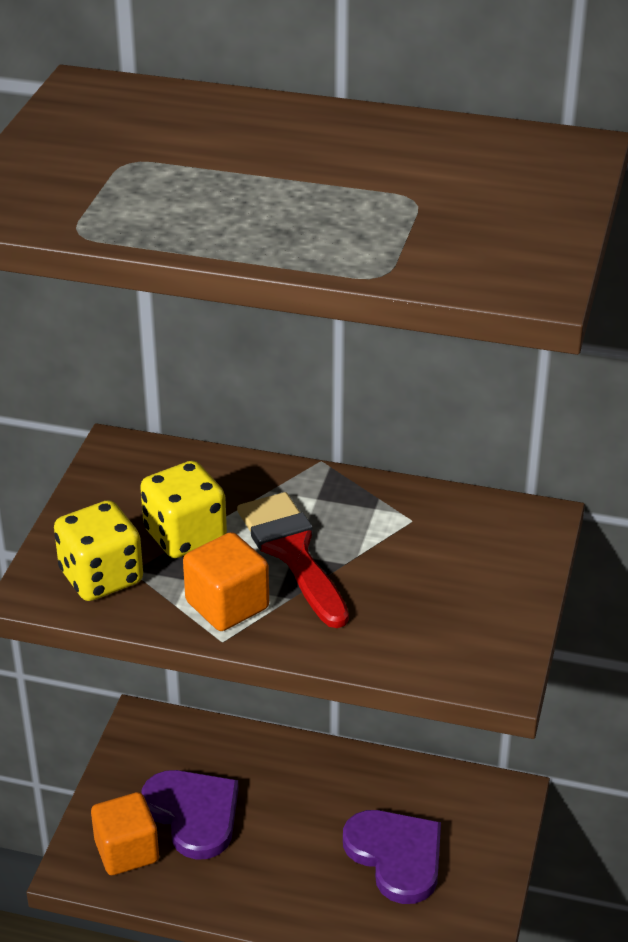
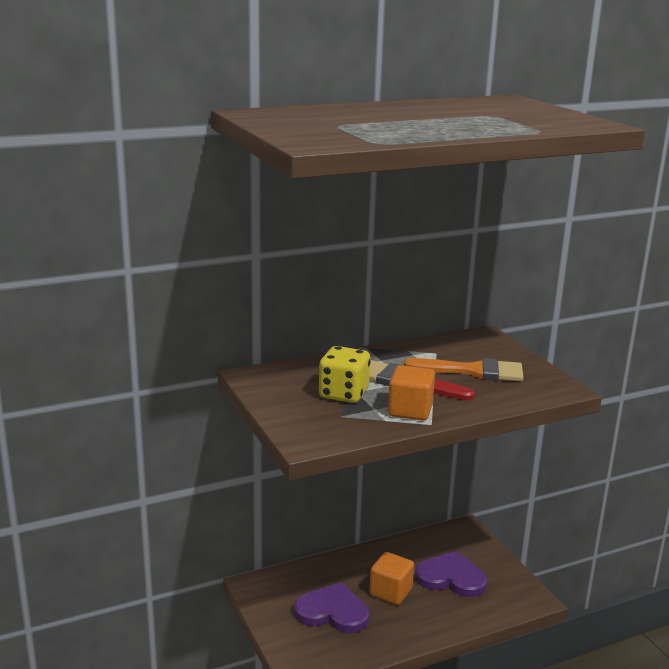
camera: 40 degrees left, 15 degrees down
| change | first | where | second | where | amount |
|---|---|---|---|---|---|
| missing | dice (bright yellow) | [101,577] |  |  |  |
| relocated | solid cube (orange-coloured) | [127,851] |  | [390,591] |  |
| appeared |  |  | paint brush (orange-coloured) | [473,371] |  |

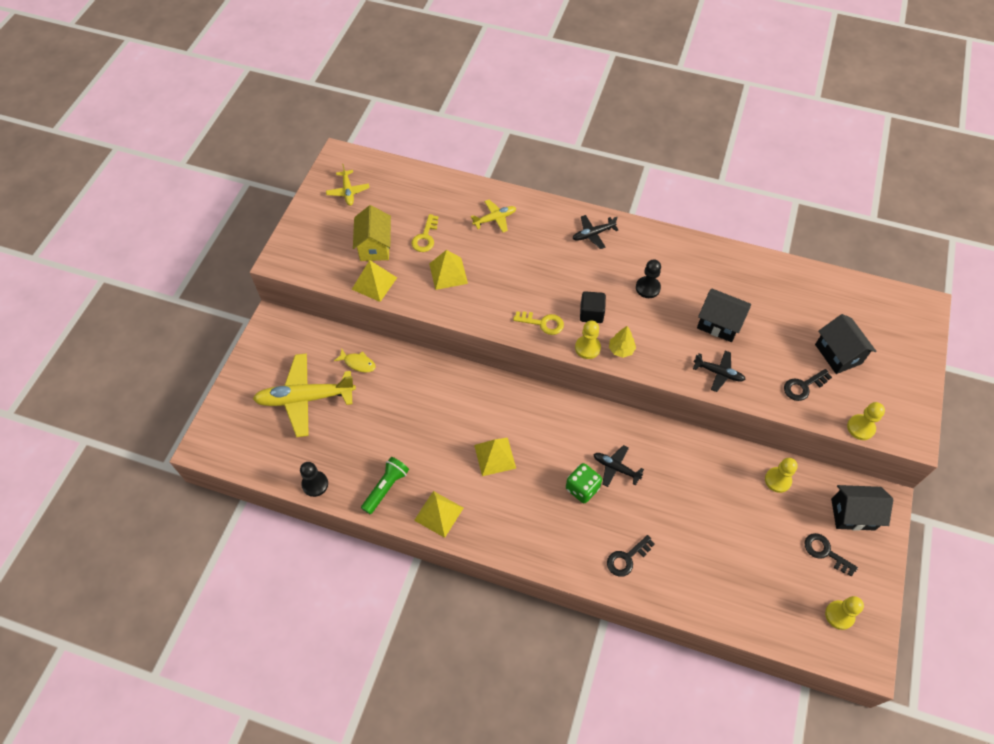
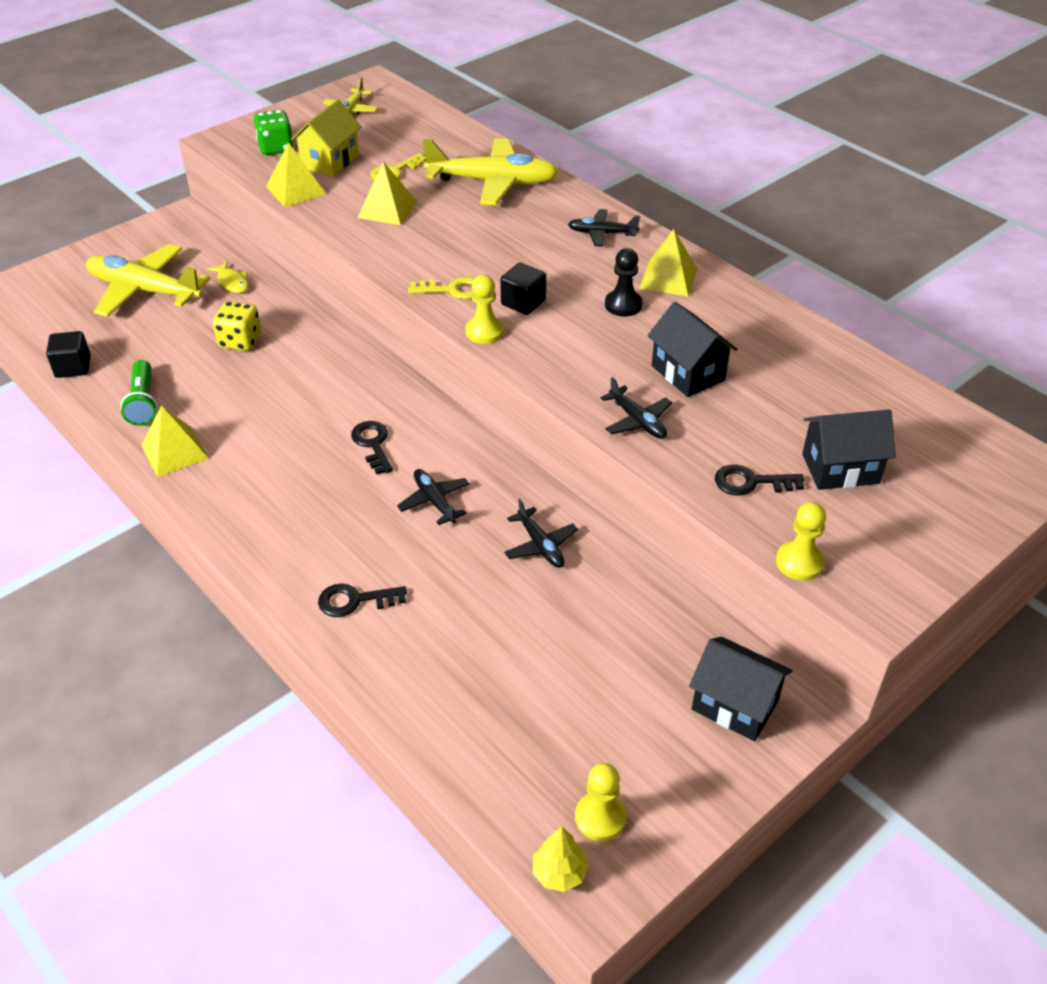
camera: 30 degrees right, 15 degrees down
| change | first | where | second | where | amount |
|---|---|---|---|---|---|
| size | toy plane (bright yellow) | [495,219] |  | [493,182] | x1.99 |
| spun | latchkey (bright yellow) | [543,323] |  | [452,290] | 45 degrees counterclockwise |
| spun | cottage (black) | [838,354] |  | [840,469] | 75 degrees clockwise |
| relocated | fir tree (bright yellow) | [621,350] |  | [559,872] |  |
| relocated | pyramid (bright yellow) | [495,456] |  | [668,278] |  |
| spun | torch (emerald) | [386,488] |  | [143,402] | 105 degrees clockwise |
| missing | pawn (bright yellow) | [777,480] |  |  |  |
| exchanged | pawn (black) | [315,484] | solid cube (black) | [73,367] |  |
| relocated | dice (emerald) | [582,488] |  | [276,148] |  |
| relocated | latchkey (black) | [825,552] |  | [373,444] |  |
| appeared |  |  | dice (bright yellow) | [240,341] |  |
| appeared |  |  | toy plane (black) | [540,545] |  |

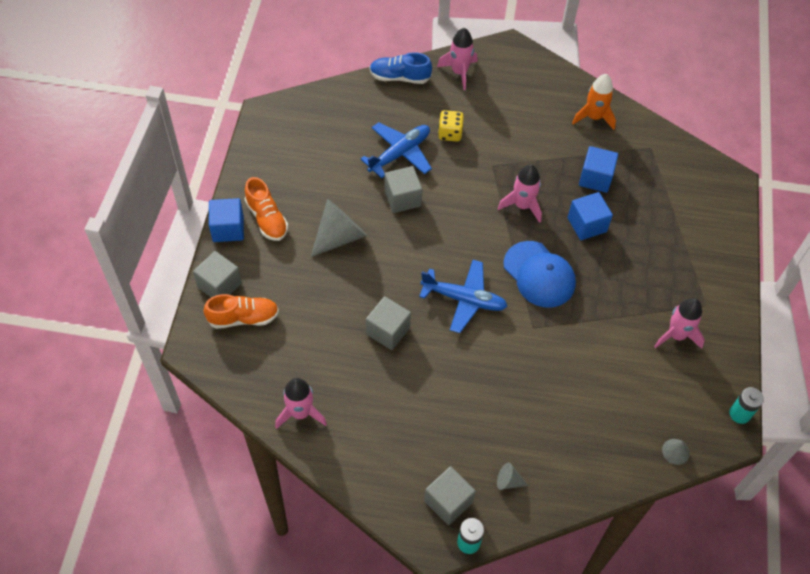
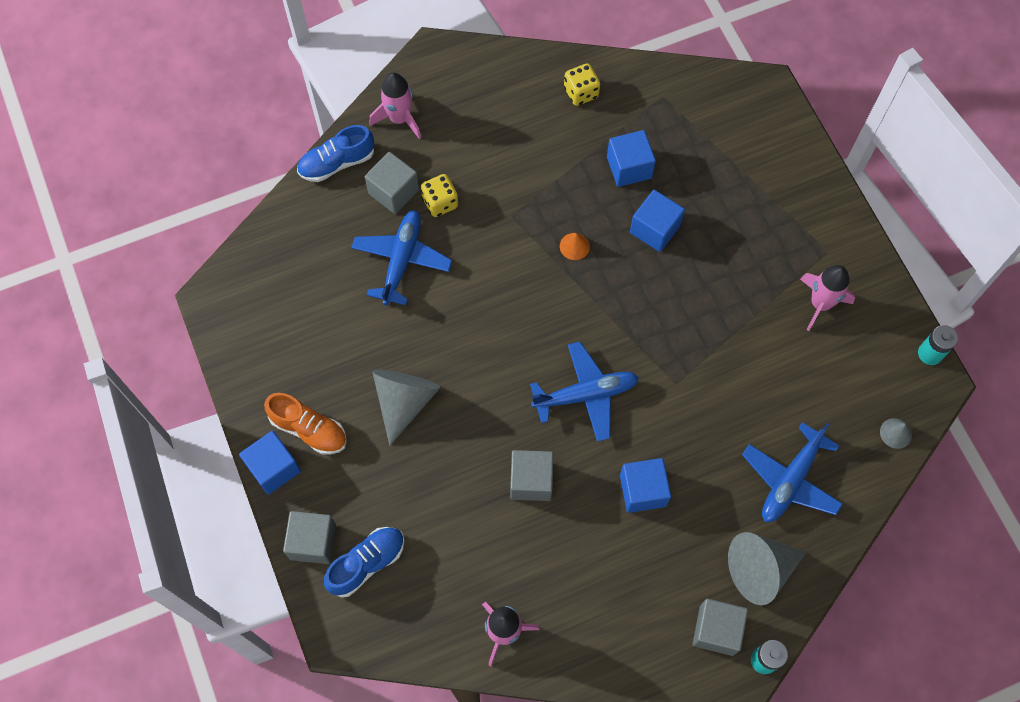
camera: 30 degrees left, 10 degrees up
| change | first | where | second | where | amount |
|---|---|---|---|---|---|
| exchanged | toy rocket (orange-coloured) | [594,117] | dice (bright yellow) | [581,93] |  |
| exchanged | toy rocket (rose-pink) | [522,205] | cone (orange-coloured) | [574,246] |  |
| relocated | solid cube (grey) | [402,198] |  | [393,191] |  |
| missing | peaked cap (royal blue) | [539,274] |  |  |  |
| colour | sneaker (orange-coloured) | [243,318] | sneaker (royal blue) | [367,563] |  |
| size | cone (grey) | [508,481] |  | [760,569] | x2.17 |
| appeared |  |  | toy plane (royal blue) | [790,480] |  |
| appeared |  |  | solid cube (royal blue) | [643,490] |  |

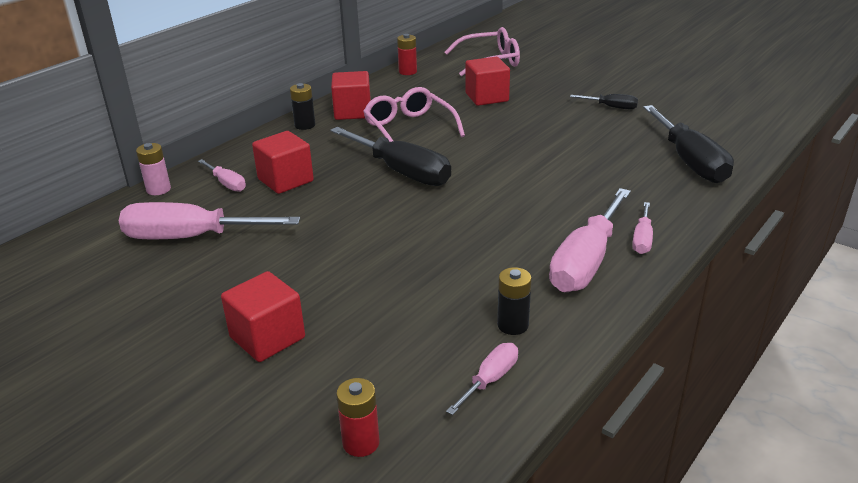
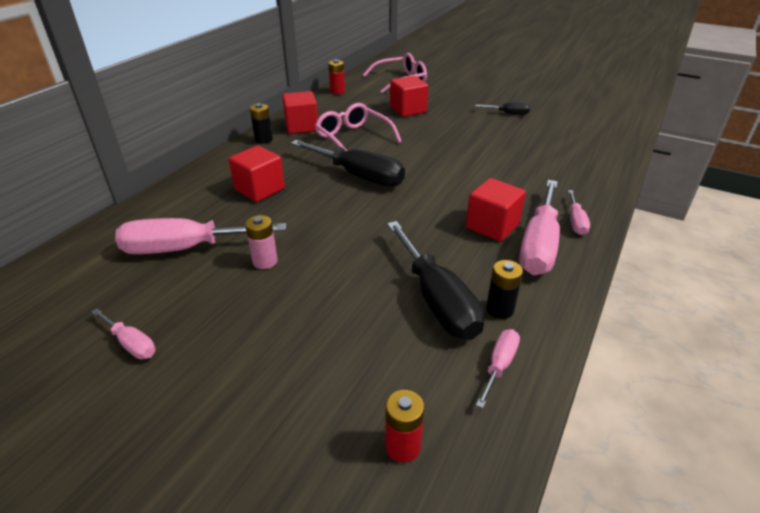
camera: 10 degrees left, 5 degrees up
| change | first | where | second | where | amount |
|---|---|---|---|---|---|
| relocated | screwdriver (black) | [689,161] |  | [437,300] |  |
| relocated | battery (rose-pink) | [158,189] |  | [265,261] |  |
| relocated | screwdriver (rose-pink) | [227,184] |  | [131,344] |  |
| relocated | solid cube (red) | [267,337] |  | [492,226] |  |

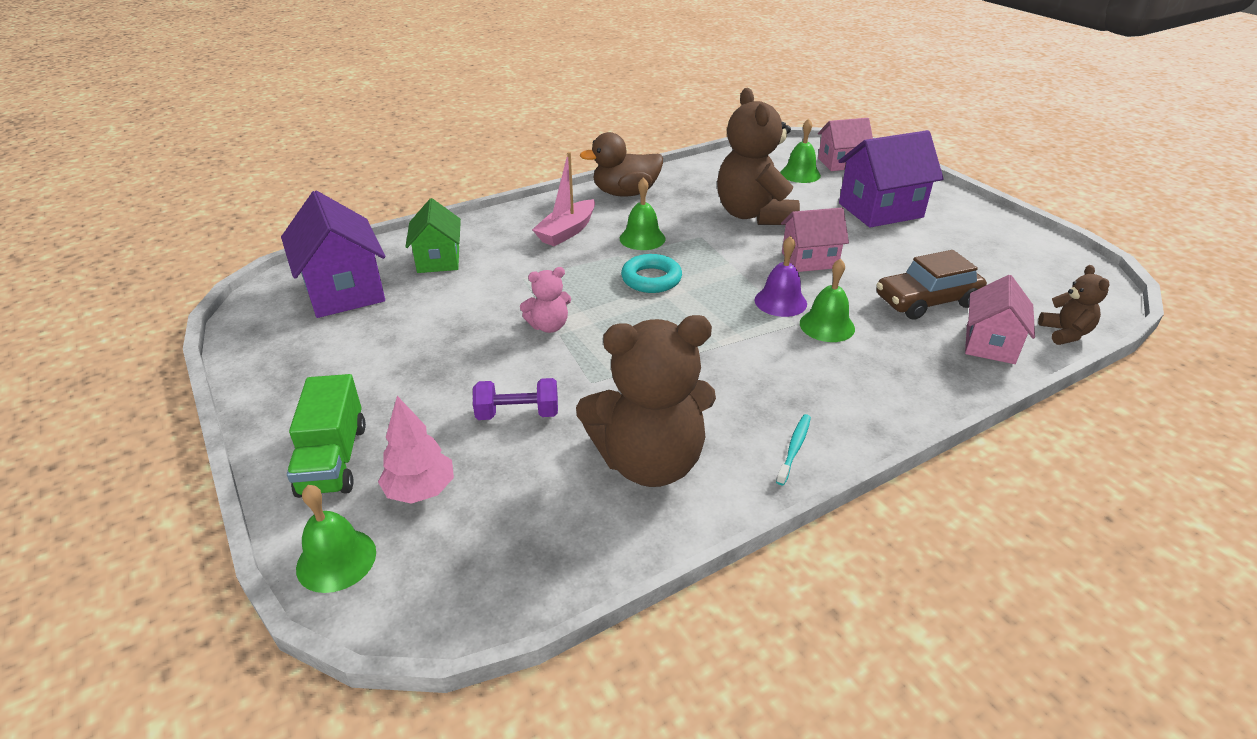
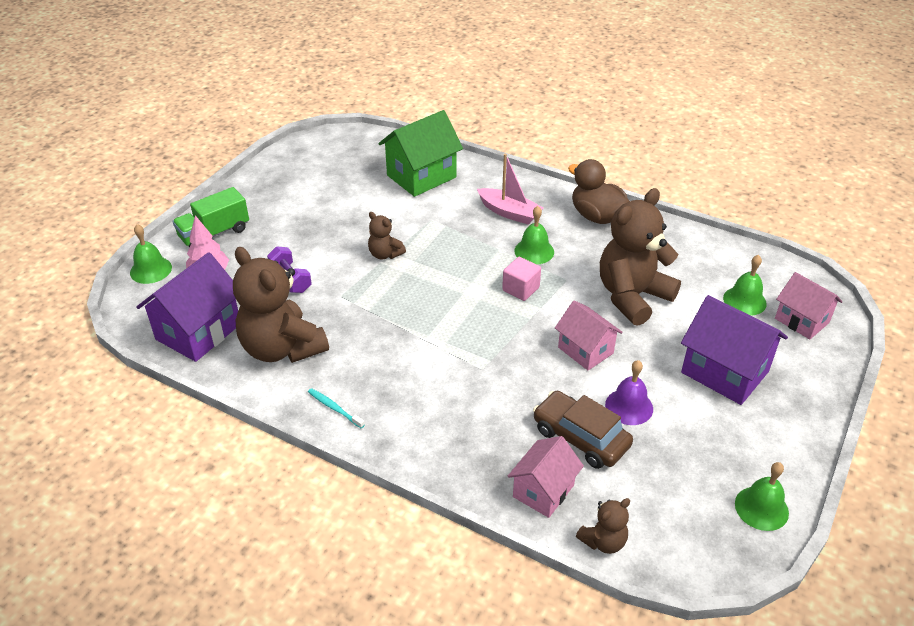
camera: 60 degrees right, 5 degrees up
| change | first | where | second | where | amount |
|---|---|---|---|---|---|
| spun | sailboat (rose-pink) | [567,231] |  | [509,212] | 150 degrees counterclockwise |
| relocated | cottage (royal purple) | [344,291] |  | [198,332] |  |
| size | cottage (emerald) | [438,260] |  | [421,176] | x1.55 |
| relocated | bell (royal purple) | [780,301] |  | [629,406] |  |
| missing | hoop (turquoise) | [651,279] |  |  |  |
| relocated | bell (emerald) | [827,326] |  | [761,508] |  |
| colour | teddy bear (rose-pink) | [549,326] | teddy bear (russet) | [385,254] |  |
| spun | cottage (rose-pink) | [990,344] |  | [543,491] | 45 degrees counterclockwise |
| spun | tooth brush (turquoise) | [794,448] |  | [334,408] | 135 degrees counterclockwise |
| appeared |  |  | solid cube (rose-pink) | [520,289] |  |

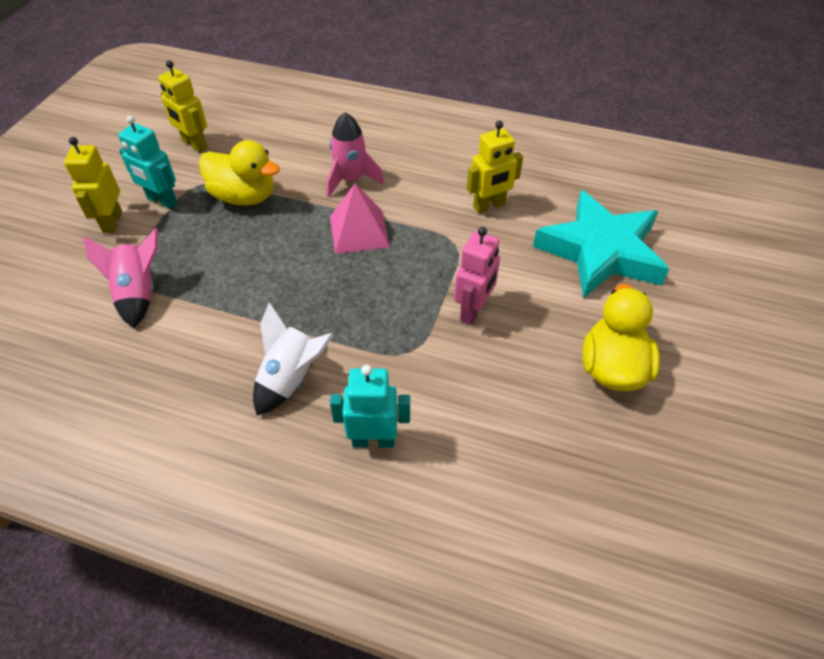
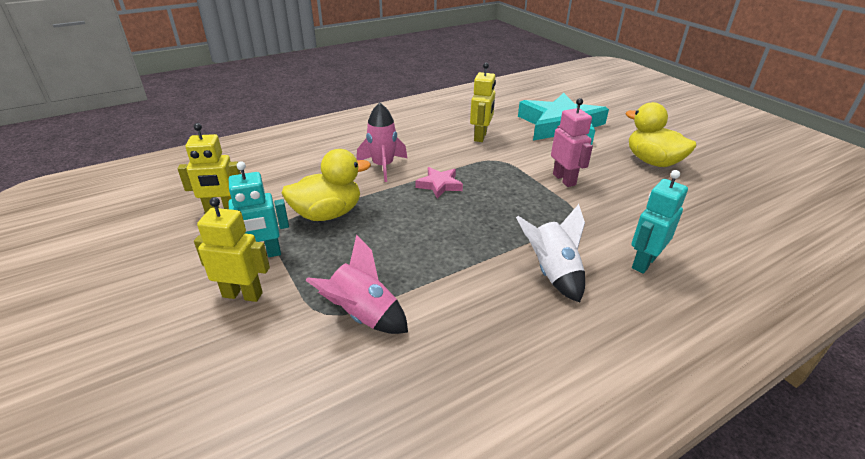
camera: 50 degrees left, 15 degrees down
| change | first | where | second | where | amount |
|---|---|---|---|---|---|
| spun | toy robot (bright yellow) | [112,222] |  | [243,294] | 150 degrees clockwise |
| exchanged | pyramid (rose-pink) | [359,231] | star (rose-pink) | [439,185] |  |

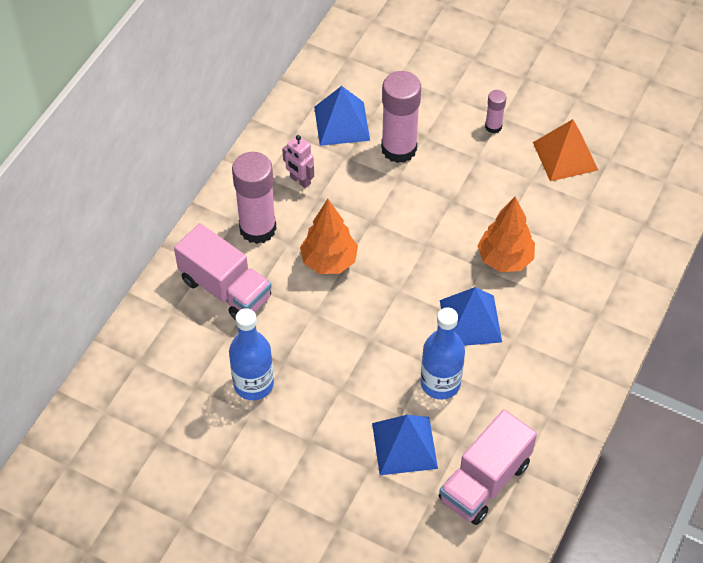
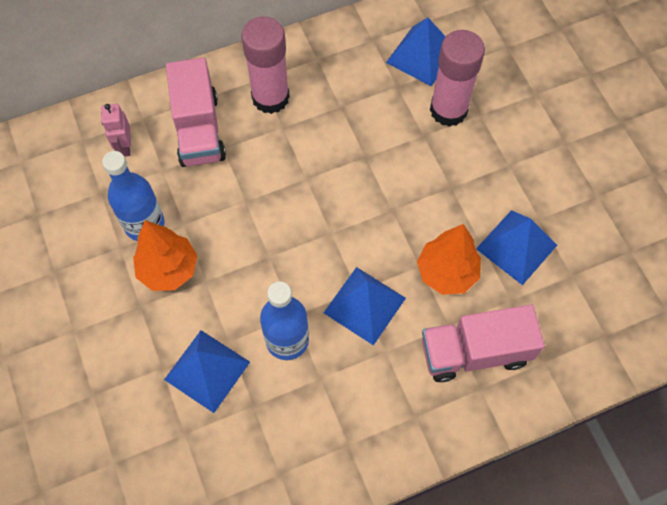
camera: 40 degrees right, 10 degrees up
| change | first | where | second | where | amount |
|---|---|---|---|---|---|
| missing | glue stick (rose-pink) | [493,126] |  |  |  |
| missing | pyramid (orange-coloured) | [565,156] |  |  |  |
| relocated | toy robot (rose-pink) | [300,180] |  | [125,147] |  |
| relocated | fir tree (orange-coloured) | [329,261] |  | [169,269] |  |
| relocated | truck (rose-pink) | [484,481] |  | [475,352] |  |
| appeared |  |  | pyramid (royal blue) | [516,247] |  |

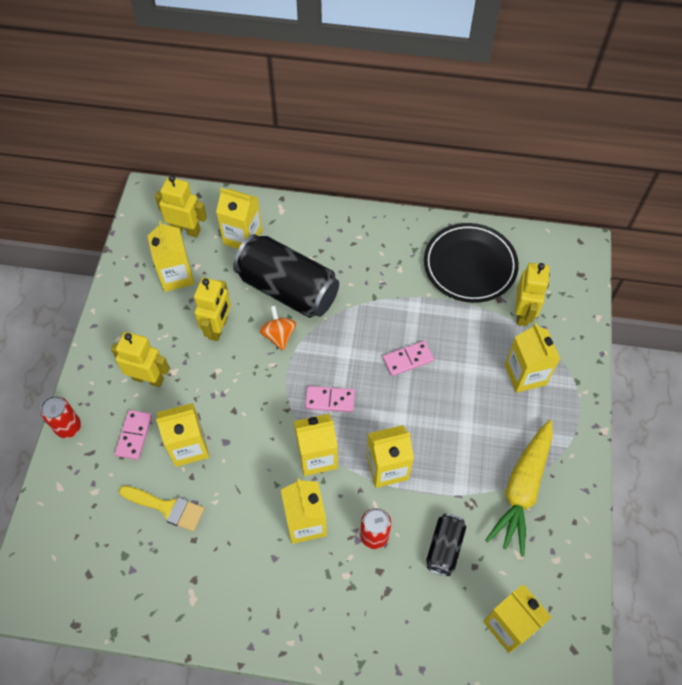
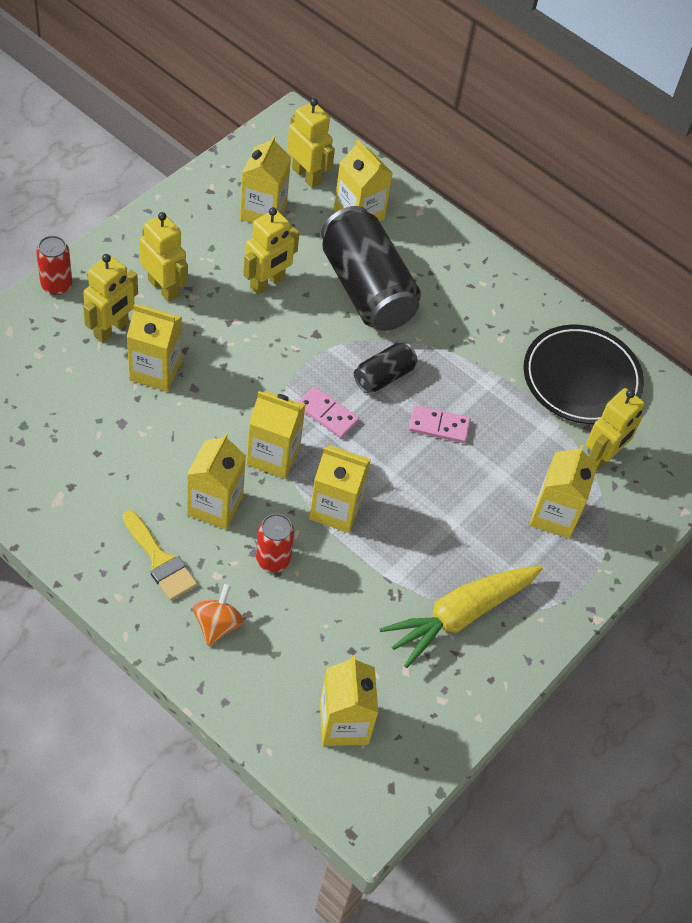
camera: 25 degrees right, 5 degrees down
| change | first | where | second | where | amount |
|---|---|---|---|---|---|
| relocated | spinning top (orange-coloured) | [279,335] |  | [217,625] |  |
| exchanged | domino piece (rose-pink) | [134,435] | toy robot (bright yellow) | [111,329] |  |
| relocated | paint brush (bright yellow) | [167,507] |  | [160,560] |  |
| relocated | soda can (black) | [444,548] |  | [384,376] |  |

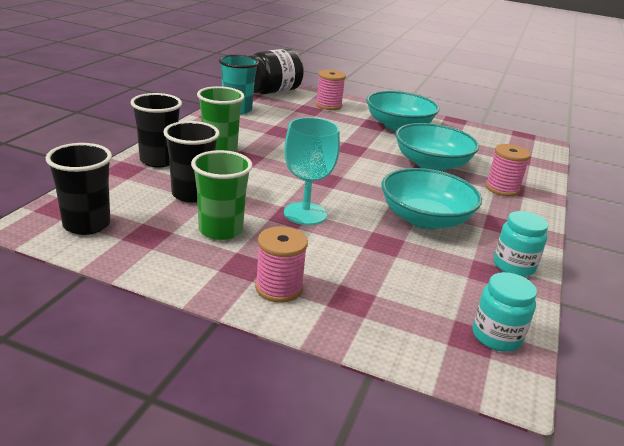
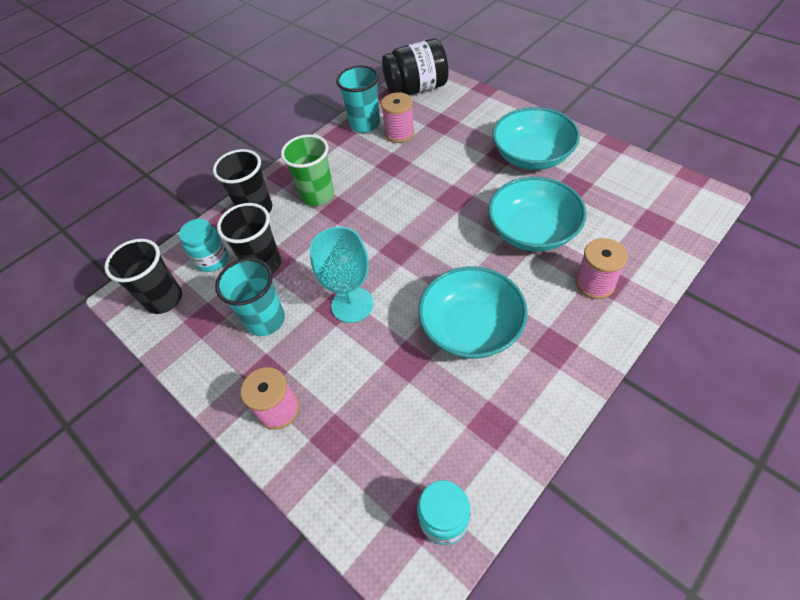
camera: 30 degrees right, 25 degrees up
| change | first | where | second | where | amount |
|---|---|---|---|---|---|
| relocated | spool (rose-pink) | [328,105] |  | [399,133] |  |
| colour | cup (emerald) | [220,230] | cup (turquoise) | [265,320] |  |
| relocated | preserve jar (turquoise) | [513,266] |  | [212,259] |  |

